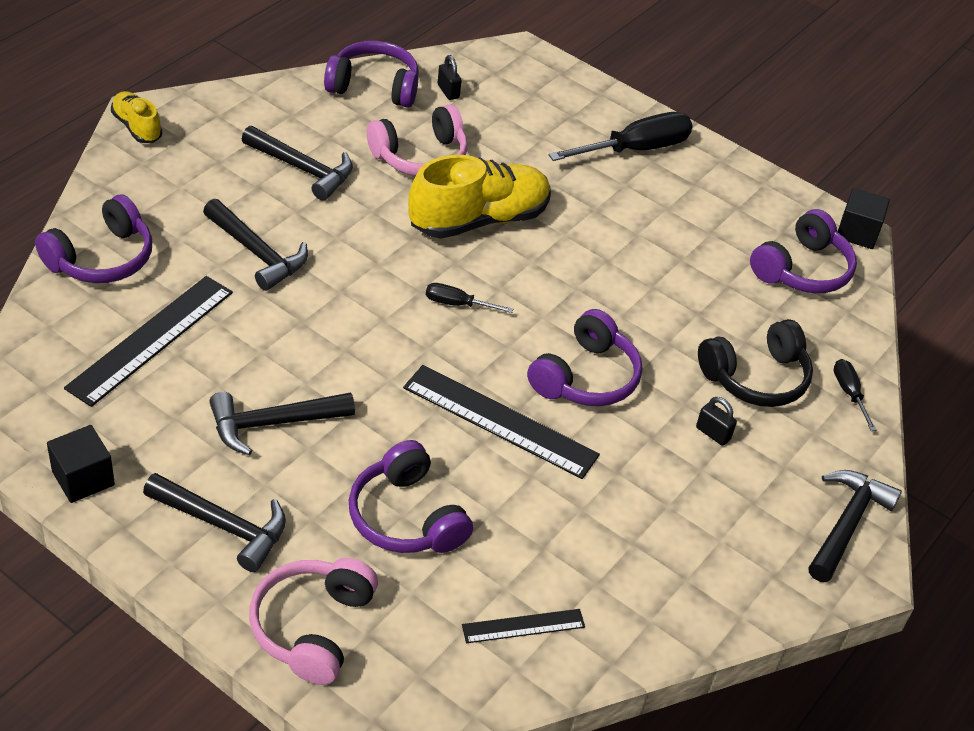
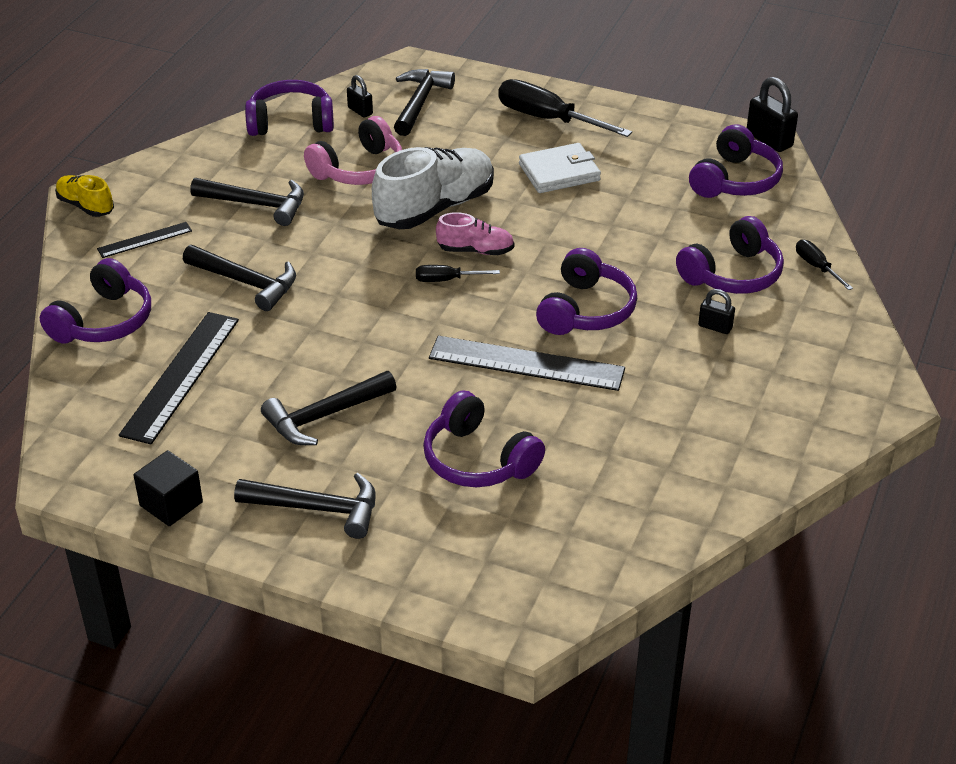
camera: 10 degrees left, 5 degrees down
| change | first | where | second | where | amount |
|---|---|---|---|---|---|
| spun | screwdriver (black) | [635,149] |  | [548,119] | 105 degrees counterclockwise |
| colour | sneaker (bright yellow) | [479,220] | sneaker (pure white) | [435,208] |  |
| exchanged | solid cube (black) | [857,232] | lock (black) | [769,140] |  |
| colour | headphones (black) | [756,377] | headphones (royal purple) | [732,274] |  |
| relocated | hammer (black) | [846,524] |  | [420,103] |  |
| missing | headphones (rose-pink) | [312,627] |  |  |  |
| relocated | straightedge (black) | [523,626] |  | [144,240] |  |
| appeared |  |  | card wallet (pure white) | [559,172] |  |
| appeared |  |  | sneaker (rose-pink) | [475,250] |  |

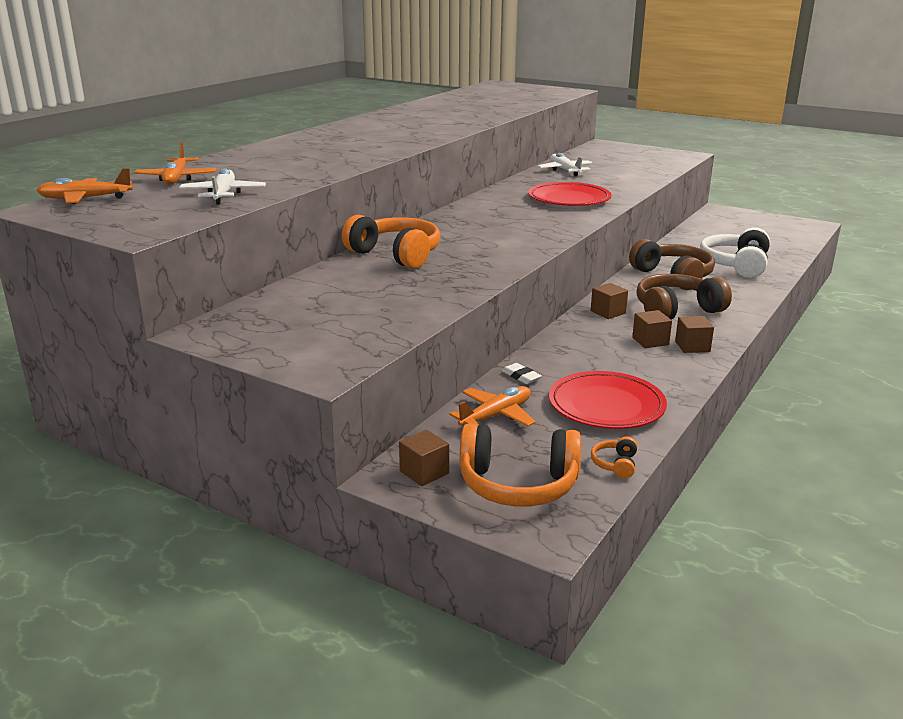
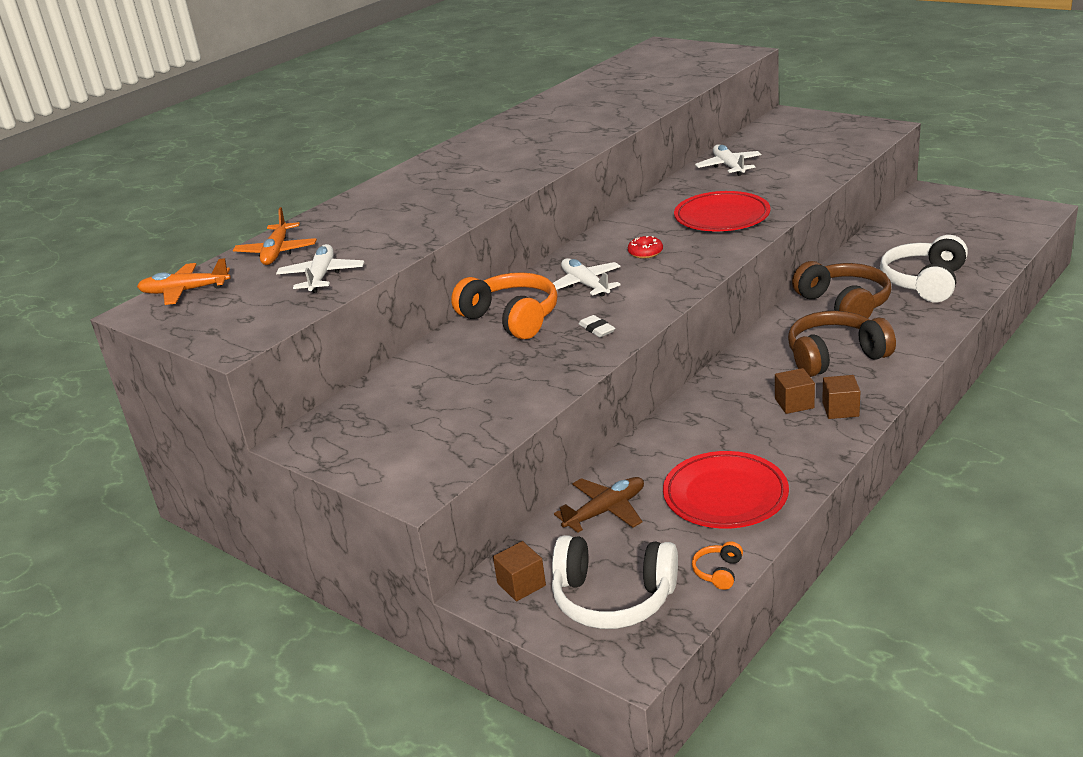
camera: 10 degrees right, 5 degrees up
| change | first | where | second | where | amount |
|---|---|---|---|---|---|
| missing | solid cube (russet) | [608,312] |  |  |  |
| relocated | gum eraser (pure white) | [521,376] |  | [597,329] |  |
| colour | toy plane (orange-coloured) | [496,415] | toy plane (russet) | [605,511] |  |
| colour | headphones (orange-coloured) | [518,484] | headphones (pure white) | [613,598] |  |
| appeared |  |  | glazed donut (red) | [645,252] |  |
| appeared |  |  | toy plane (pure white) | [585,284] |  |

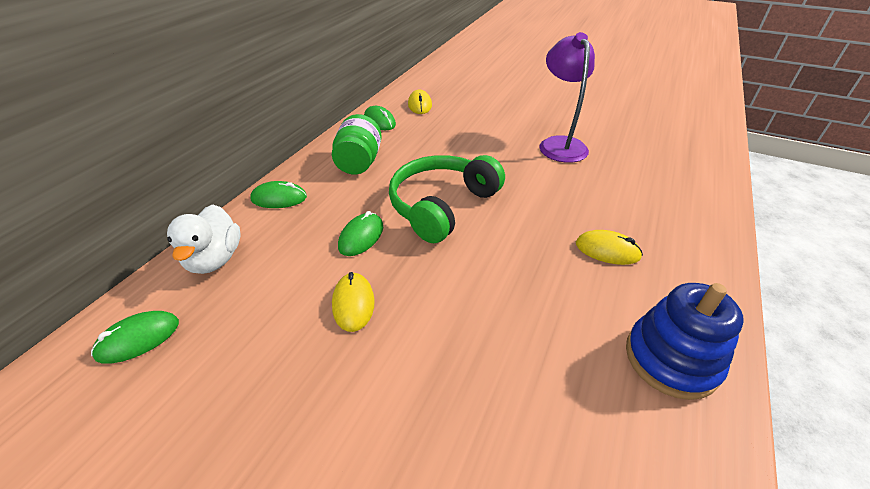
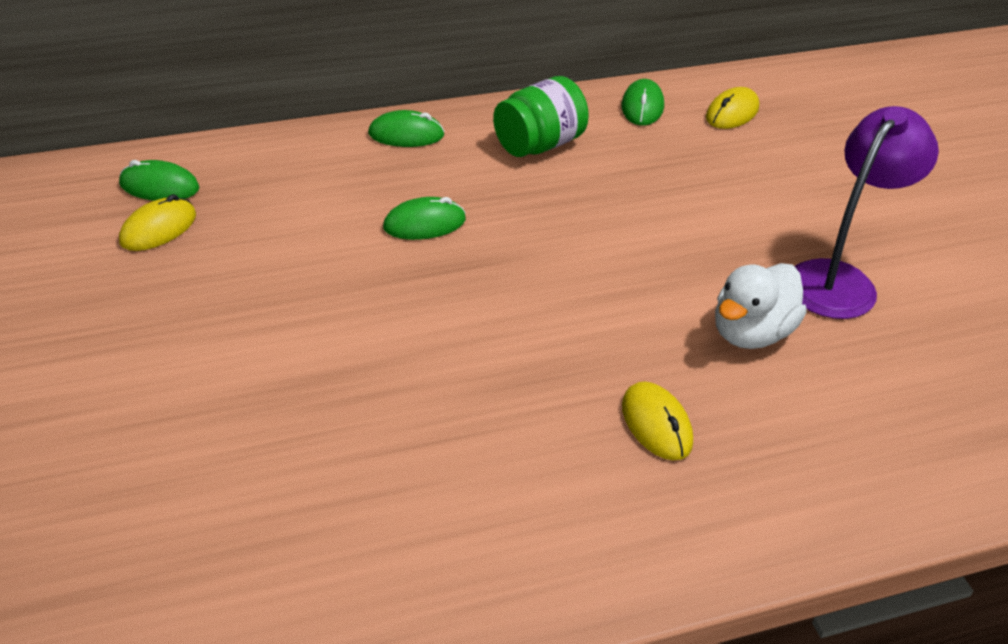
camera: 45 degrees right, 0 degrees up
| change | first | where | second | where | amount |
|---|---|---|---|---|---|
| missing | headphones (emerald) | [442,205] |  |  |  |
| spun | mouse (emerald) | [279,198] |  | [406,134] | 45 degrees counterclockwise |
| relocated | duck (pure white) | [215,259] |  | [751,333] |  |
| relocated | mouse (bright yellow) | [353,303] |  | [158,229] |  |
| missing | stacking toy (royal blue) | [671,359] |  |  |  |

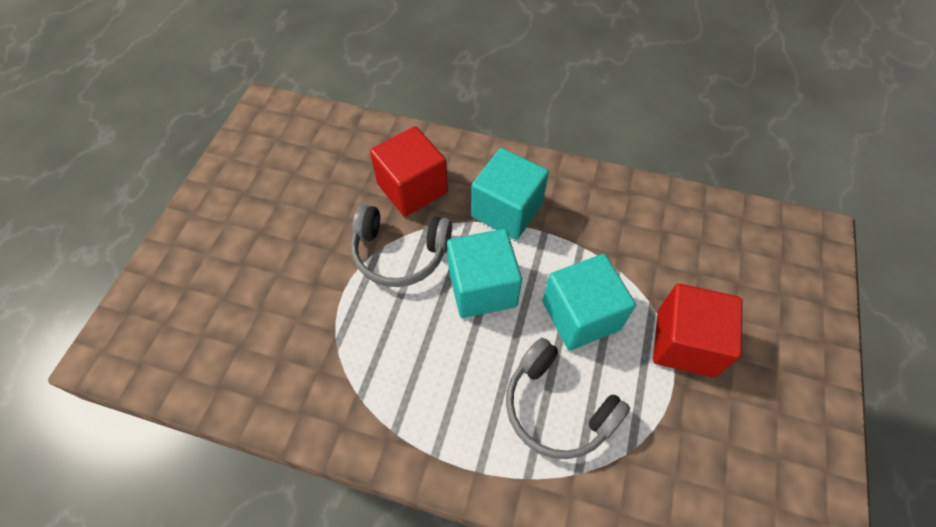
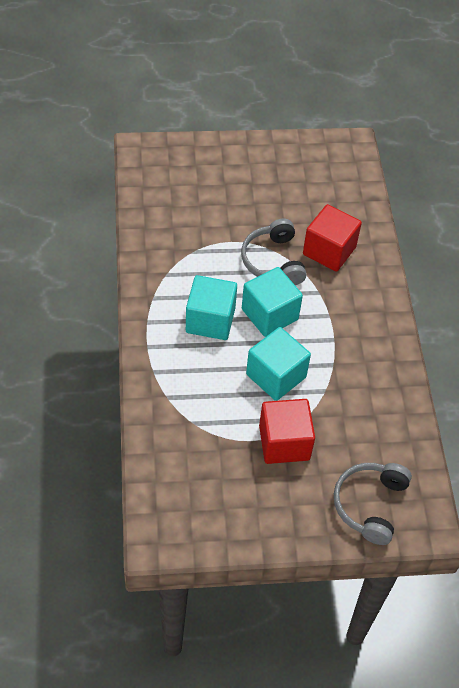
camera: 65 degrees right, 5 degrees down
| change | first | where | second | where | amount |
|---|---|---|---|---|---|
| relocated | solid cube (turquoise) | [507,210] |  | [210,320] |  |
| relocated | headphones (grey) | [557,408] |  | [370,504] |  |

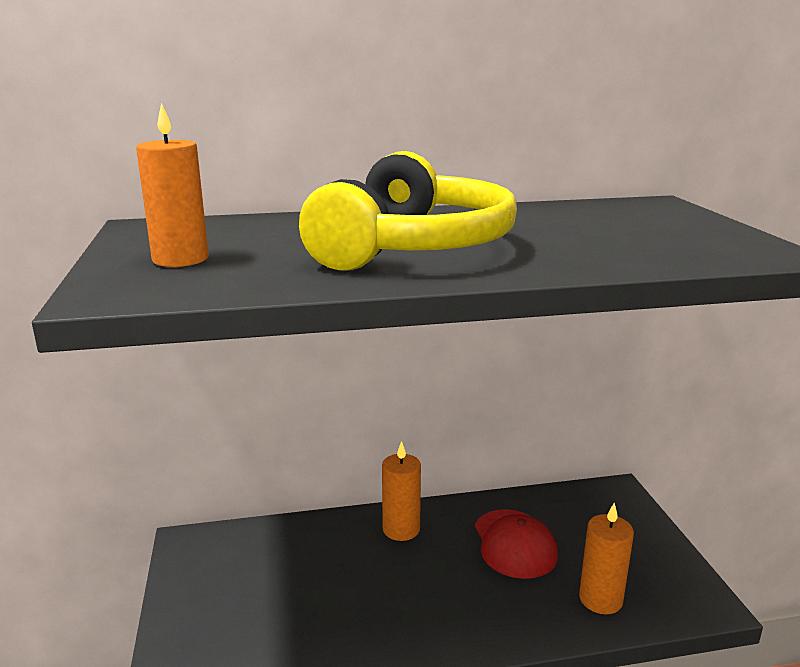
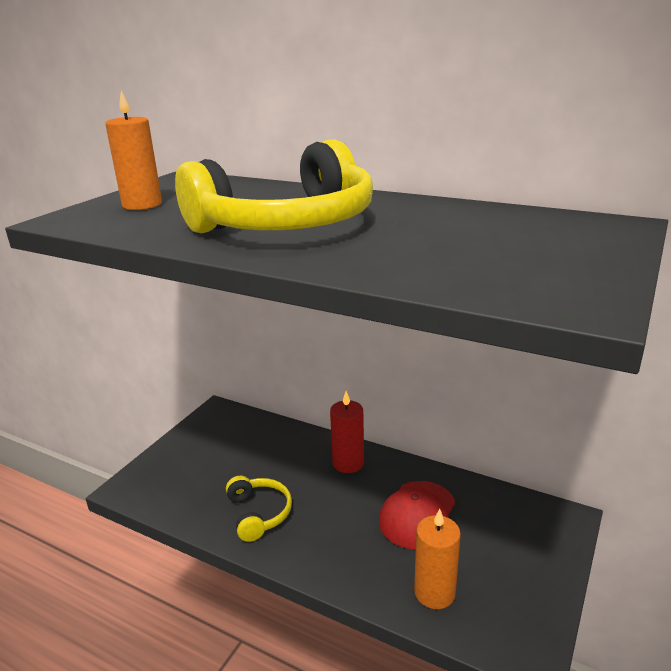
camera: 40 degrees right, 5 degrees up
| change | first | where | second | where | amount |
|---|---|---|---|---|---|
| colour | pillar candle (orange-coloured) | [401,529] | pillar candle (red) | [348,463] |  |
| appeared |  |  | headphones (bright yellow) | [259,513] |  |

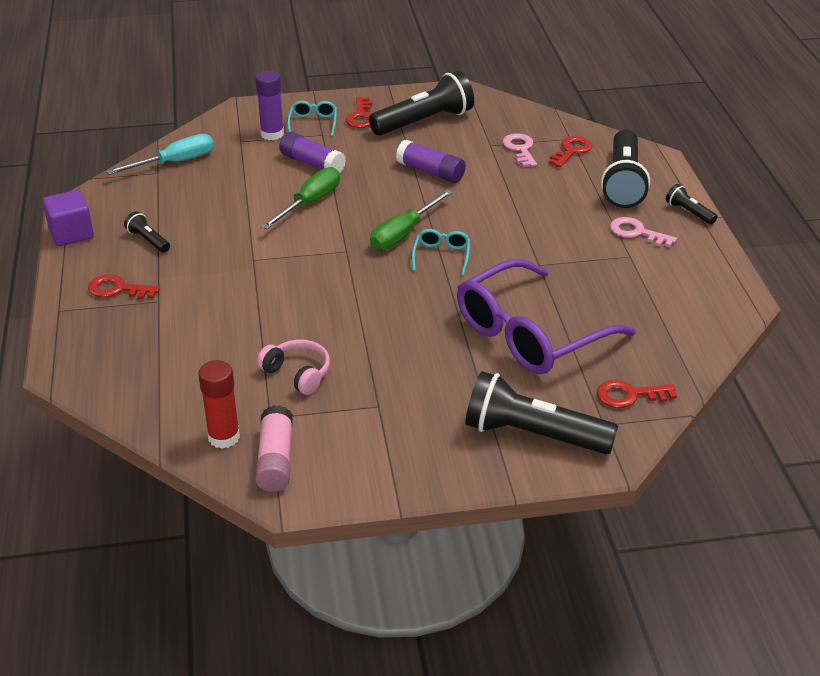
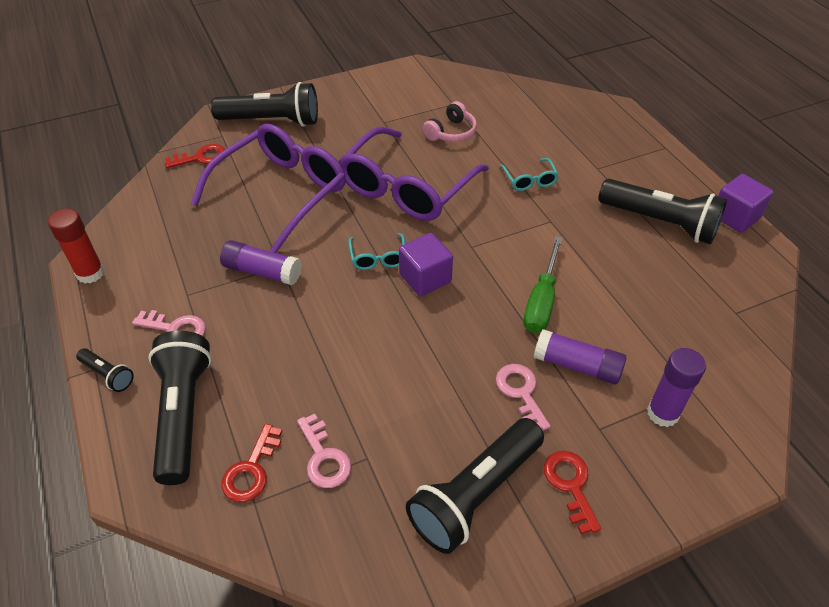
camera: 165 degrees right, 10 degrees up
| change | first | where | second | where | amount |
|---|---|---|---|---|---|
| relocated | glasses (turquoise) | [313,123] |  | [529,180] |  |
| missing | screwdriver (turquoise) | [175,162] |  |  |  |
| relocated | glue stick (royal purple) | [430,172] |  | [262,271] |  |
| exchanged | screwdriver (emerald) | [403,234] | solid cube (royal purple) | [425,278] |  |
| size | torch (black) | [148,240] |  | [660,223] | x2.15 |
| missing | latchkey (red) | [118,289] |  |  |  |
| spun | headphones (rose-pink) | [298,373] |  | [451,132] | 75 degrees counterclockwise |
| relocated | glue stick (red) | [224,437] |  | [90,273] |  |
| missing | glue stick (rose-pink) | [275,460] |  |  |  |
| appeared |  |  | glasses (royal purple) | [407,188] |  |
| appeared |  |  | latchkey (rose-pink) | [521,393] |  |

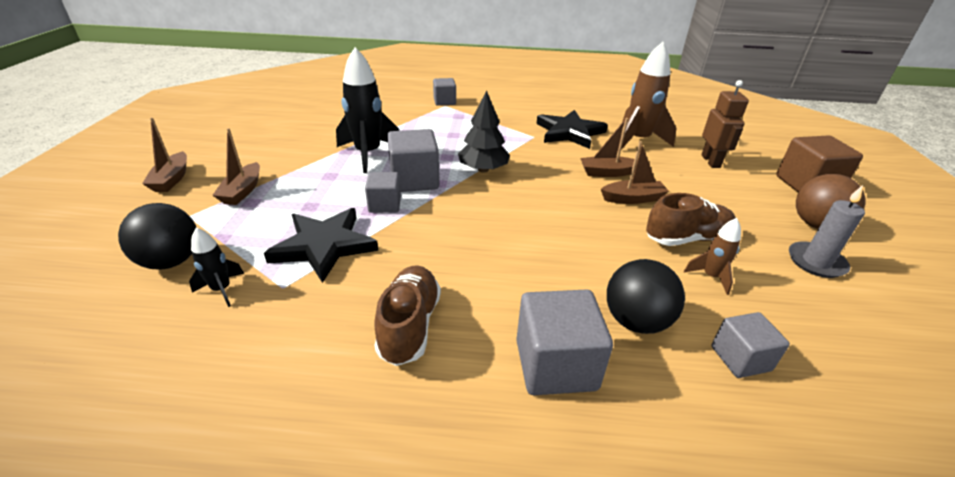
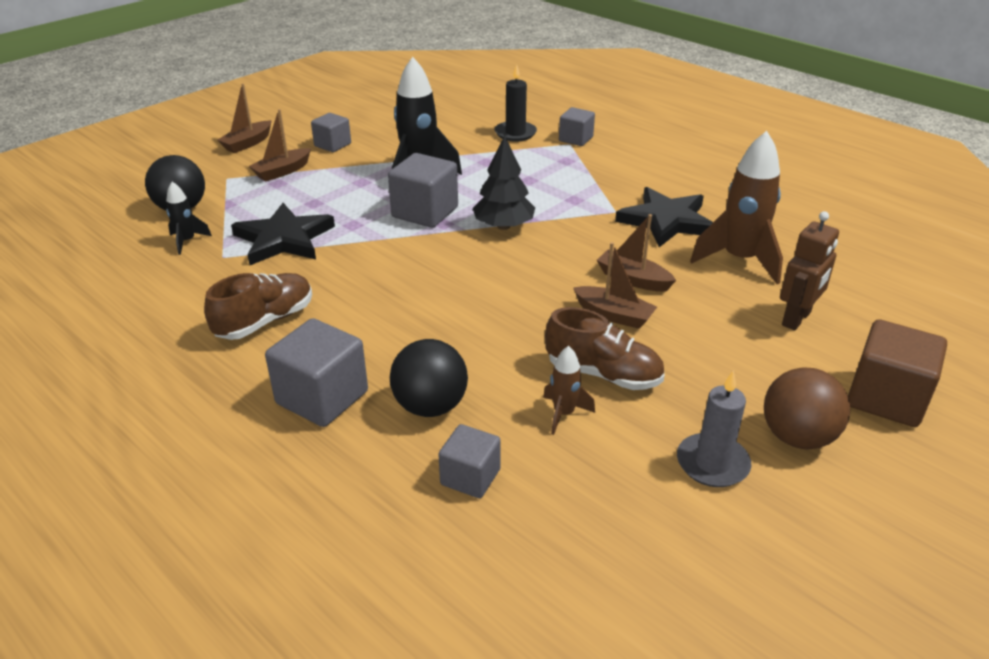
camera: 40 degrees right, 0 degrees up
| change | first | where | second | where | amount |
|---|---|---|---|---|---|
| relocated | solid cube (grey) | [385,205] |  | [332,145] |  |
| appeared |  |  | pillar candle (black) | [515,133] |  |

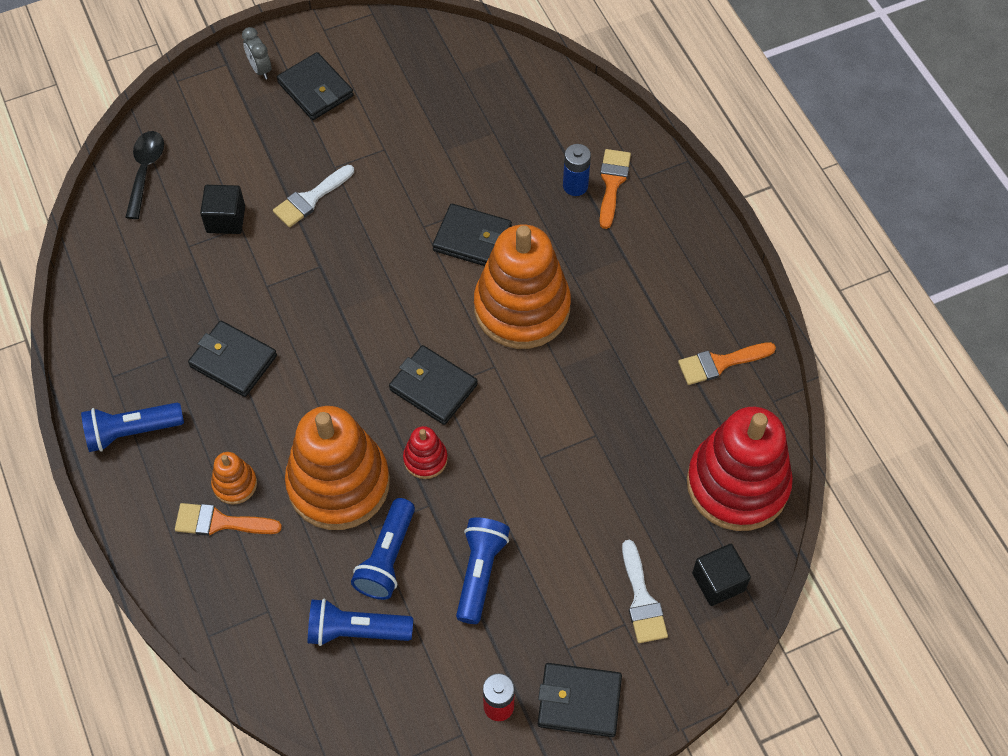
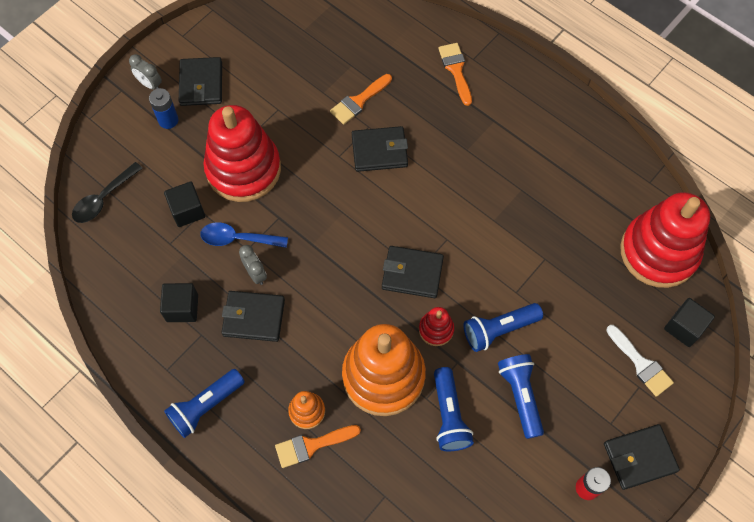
camera: 25 degrees left, 5 degrees up
| change | first | where | second | where | amount |
|---|---|---|---|---|---|
| spun | card wallet (black) | [315,89] |  | [201,84] | 60 degrees clockwise |
| spun | spoon (black) | [145,171] |  | [103,198] | 120 degrees counterclockwise |
| relocated | battery (royal blue) | [575,186] |  | [168,120] |  |
| exchanged | paint brush (pure white) | [310,199] | stacking toy (red) | [243,169] |  |
| missing | stacking toy (orange-coloured) | [522,308] |  |  |  |
| relocated | paint brush (orange-coloured) | [720,363] |  | [358,101] |  |
| relocated | torch (royal blue) | [356,631] |  | [499,330] |  |
| appeared |  |  | spoon (royal blue) | [238,238] |  |
| appeared |  |  | bedside clock (grey) | [255,273] |  |
| appeared |  |  | solid cube (black) | [182,308] |  |

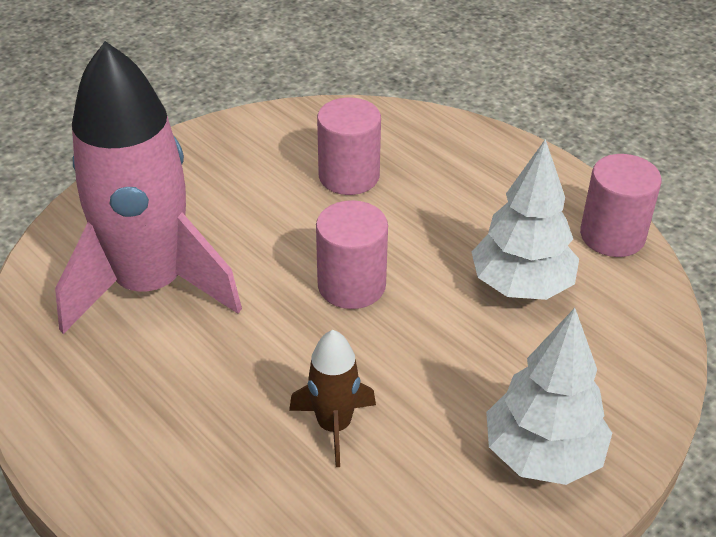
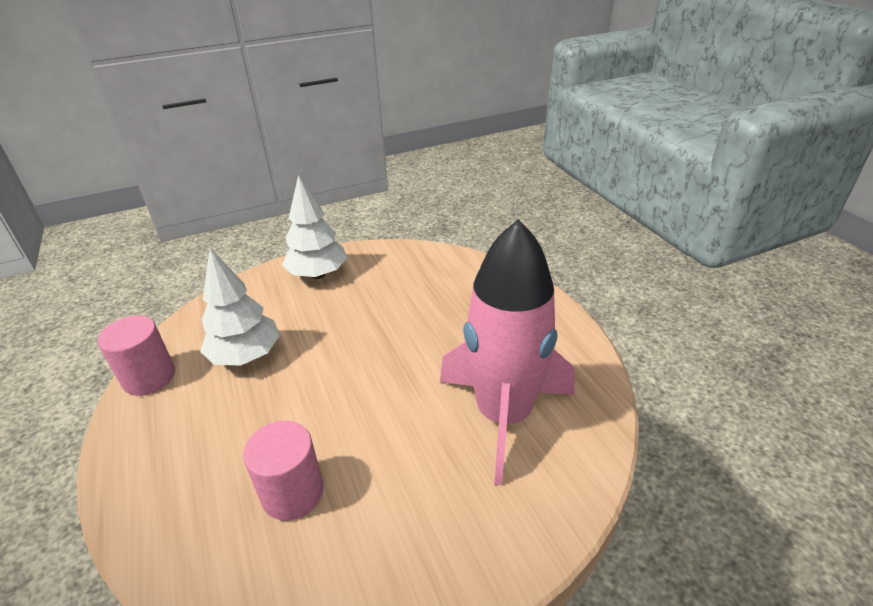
camera: 160 degrees left, 5 degrees down
| change | first | where | second | where | amount |
|---|---|---|---|---|---|
| missing | cylinder (rose-pink) | [351,285] |  |  |  |
| missing | toy rocket (russet) | [334,425] |  |  |  |

